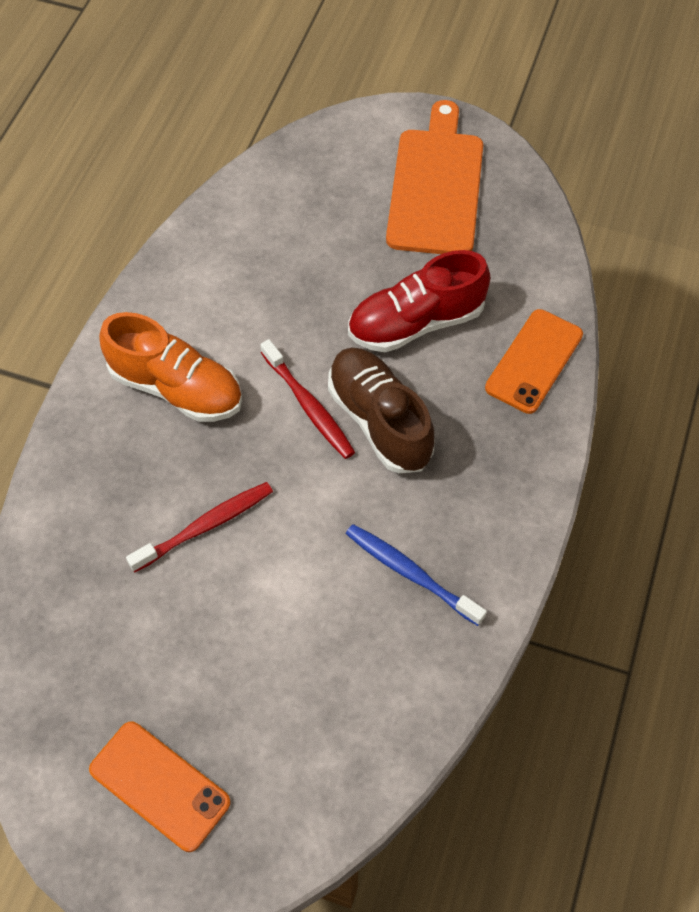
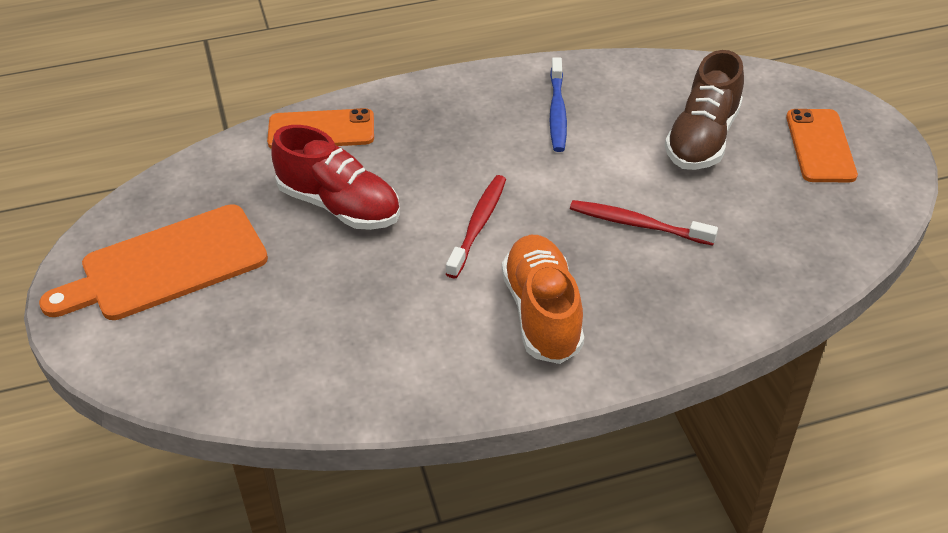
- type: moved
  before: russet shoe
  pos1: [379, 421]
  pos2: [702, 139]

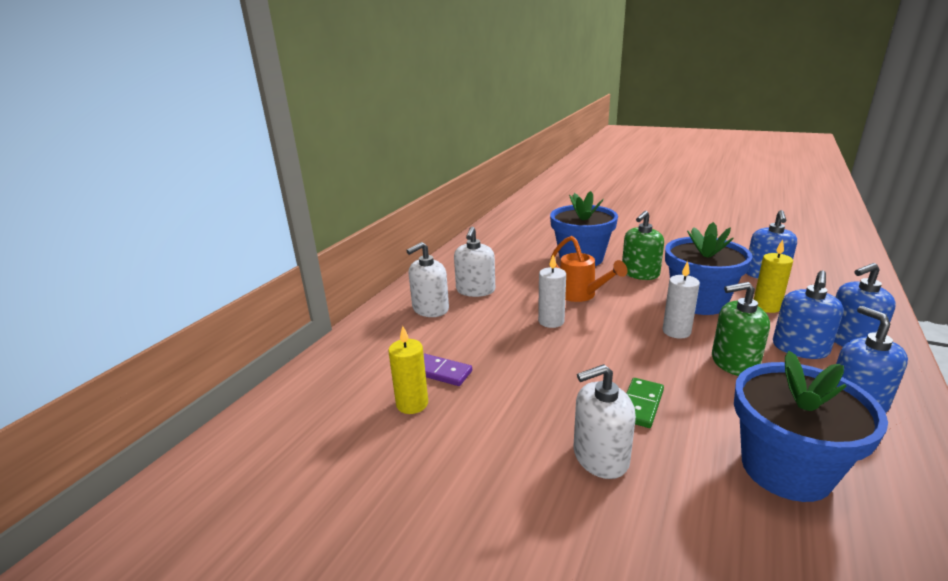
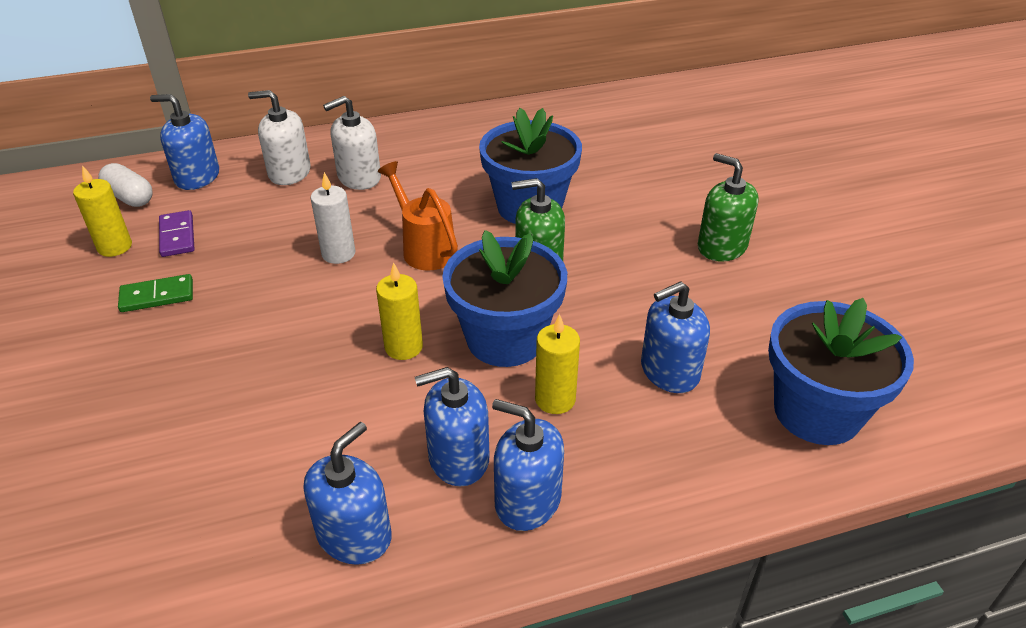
- type: removed
  before: white soap pump
  pos1: [600, 456]
- type: added
  after: white pill shape
  pos2: [130, 197]
- type: added
  after: cobalt soap pump
  pos2: [197, 177]
- type: moved
  before: green domino piece
  pos1: [641, 405]
  pos2: [157, 296]
- type: moved
  before: green soap pump
  pos1: [734, 362]
  pos2: [722, 246]
- type: moved
  before: cobalt flower pot
  pos1: [785, 469]
  pos2: [817, 412]
- type: recoloured
  before: white wax candle
  after: bright yellow wax candle
  pos1: [676, 331]
  pos2: [403, 347]
- type: turned
  before: bright orange watering can
  pos1: [581, 295]
  pos2: [424, 248]
  turn: 135

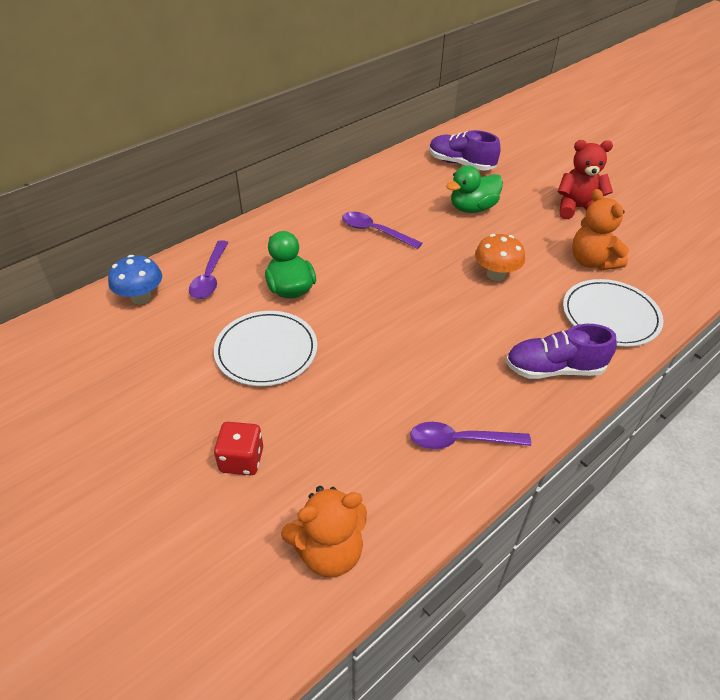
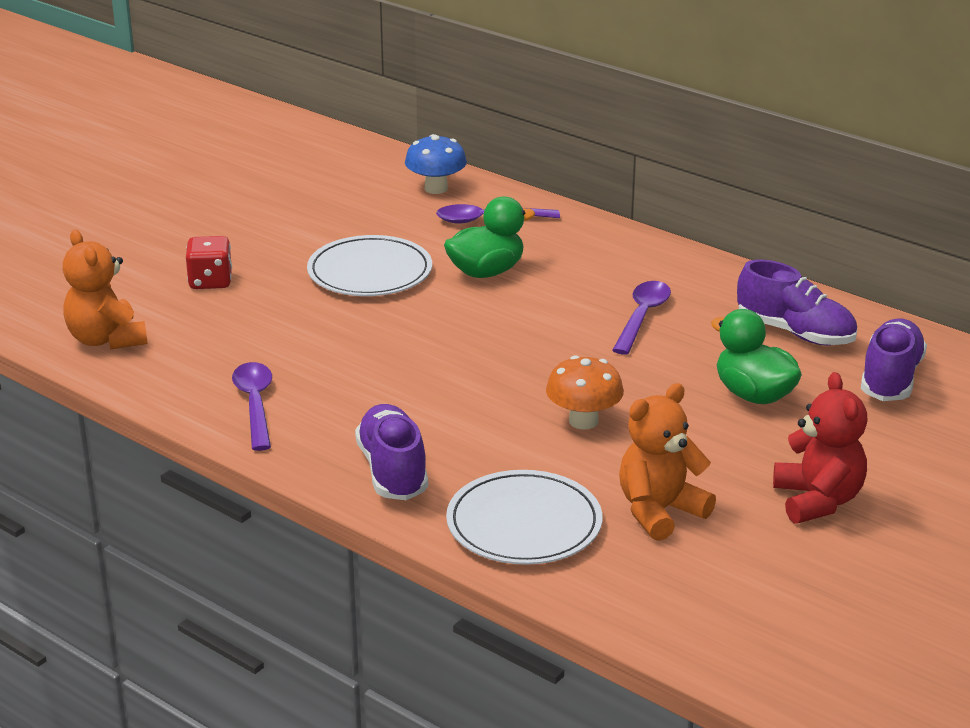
- type: added
  after: royal purple shoe
  pos2: [795, 333]

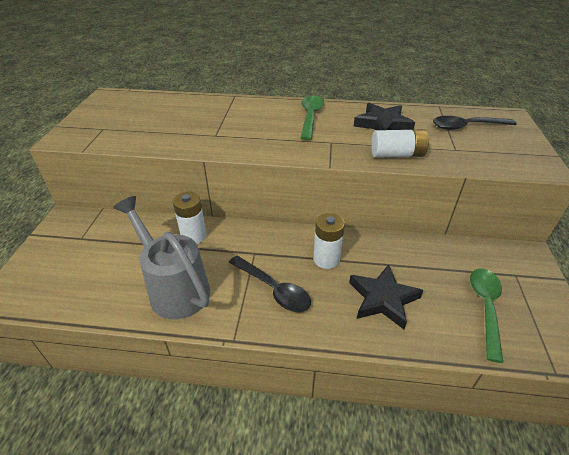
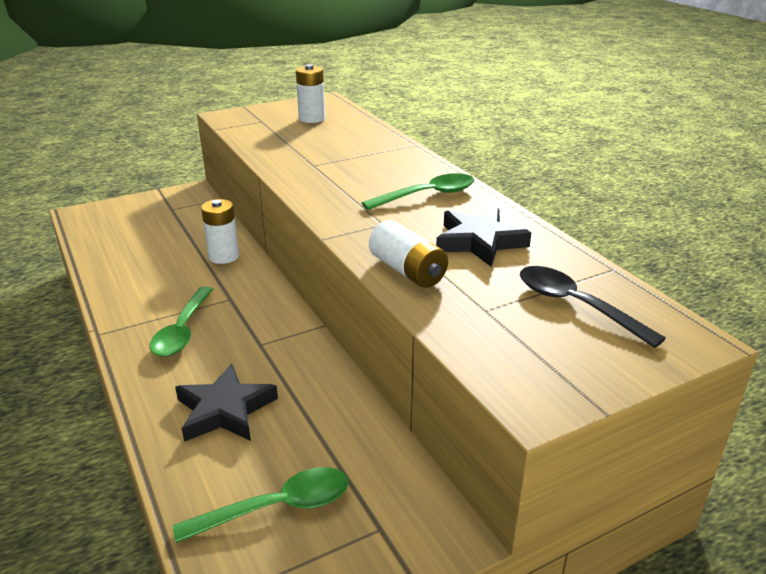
- type: removed
  before: grey watering can
  pos1: [174, 288]
- type: moved
  before: white AA battery
  pos1: [326, 259]
  pos2: [312, 119]
- type: recoloured
  before: black tablespoon
  after: green tablespoon
  pos1: [274, 289]
  pos2: [183, 330]

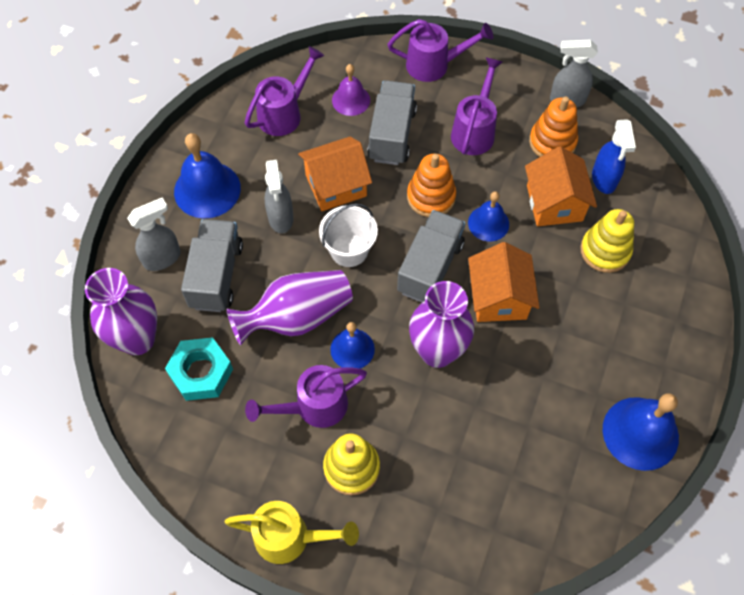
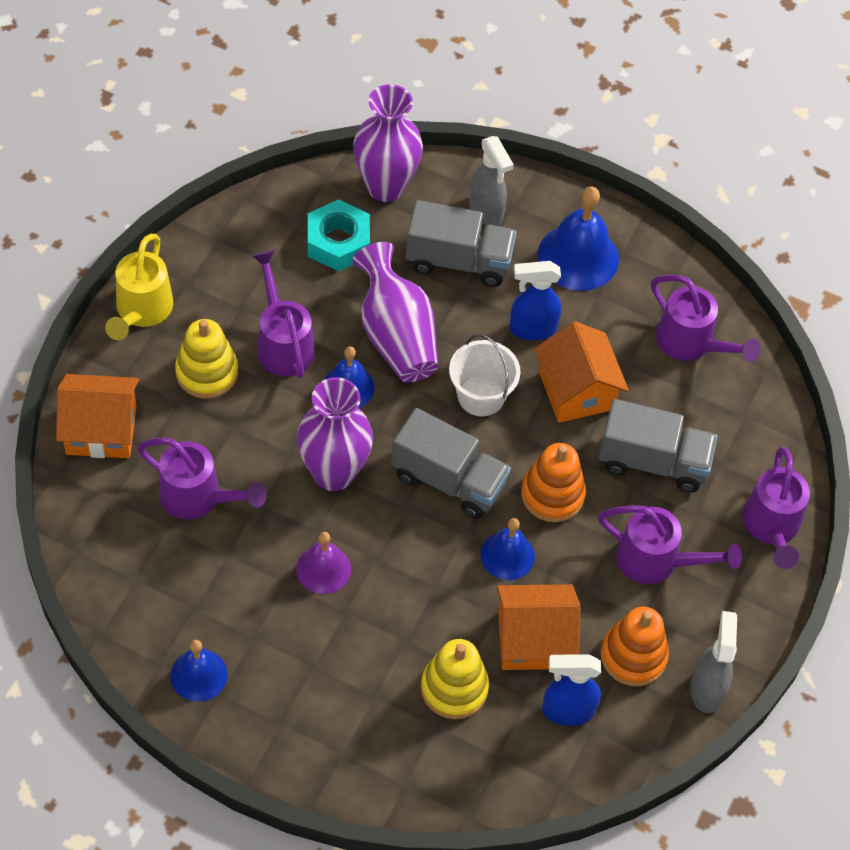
- type: added
  after: royal purple watering can
  pos2: [198, 497]
- type: moved
  before: royal purple bell
  pos1: [351, 100]
  pos2: [323, 569]
- type: moved
  before: bright orange house
  pos1: [499, 297]
  pos2: [101, 430]
- type: recoloured
  before: grey spray bottle
  after: cobalt spray bottle
  pos1: [281, 218]
  pos2: [532, 329]
- type: resized
  before: cobalt bell
  pos1: [640, 433]
  pos2: [199, 675]
  scale: 0.61

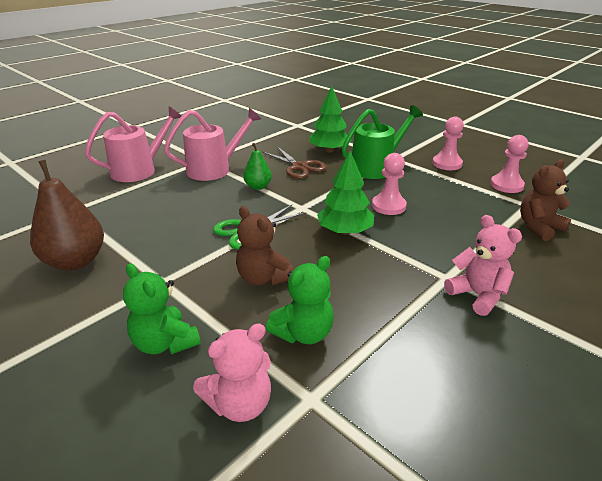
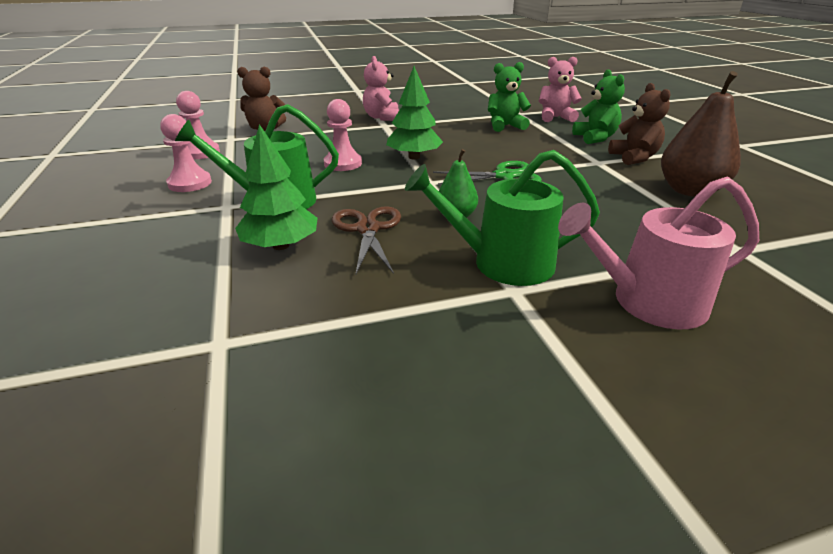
- type: moved
  before: russet stuffed bear
  pos1: [263, 278]
  pos2: [634, 158]
- type: recoloured
  before: rose-pink watering can
  after: green watering can
  pos1: [214, 169]
  pos2: [503, 263]

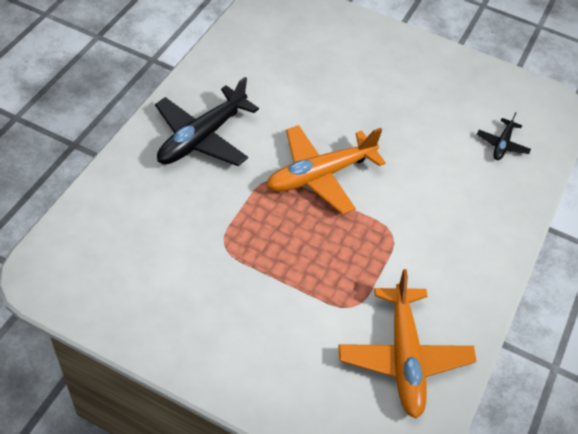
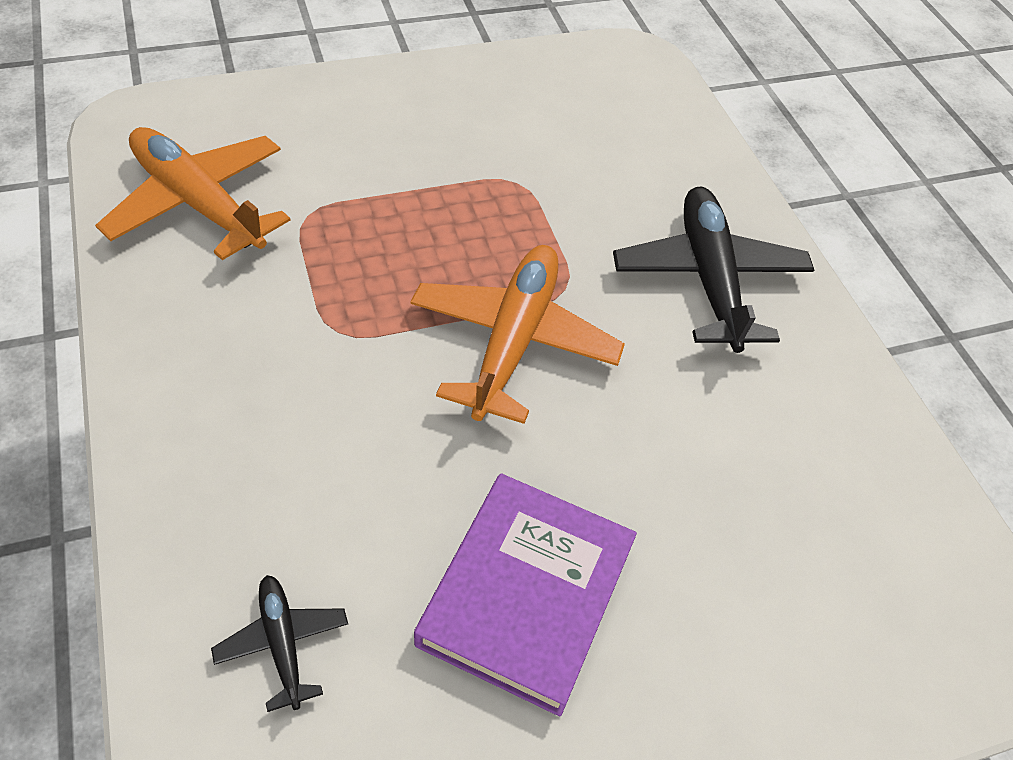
- type: added
  after: royal purple hardcover
  pos2: [526, 595]

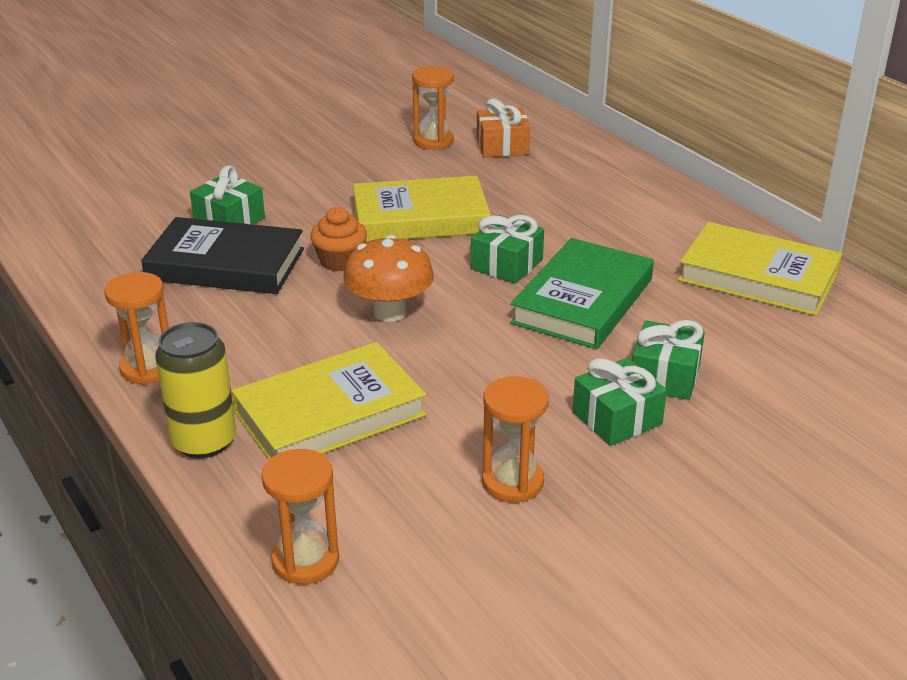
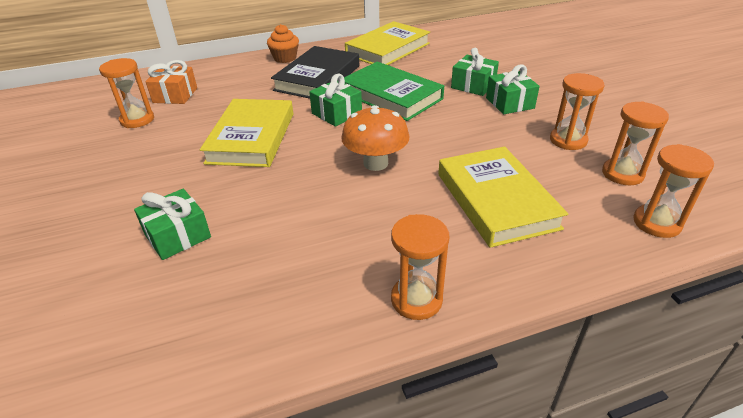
- type: removed
  before: bright yellow can
  pos1: [204, 441]
- type: added
  after: bright orange hourglass
  pos2: [622, 174]
- type: moved
  before: black hardcover
  pos1: [225, 264]
  pos2: [317, 78]
- type: moved
  before: bright orange fairy cake
  pos1: [340, 261]
  pos2: [285, 58]

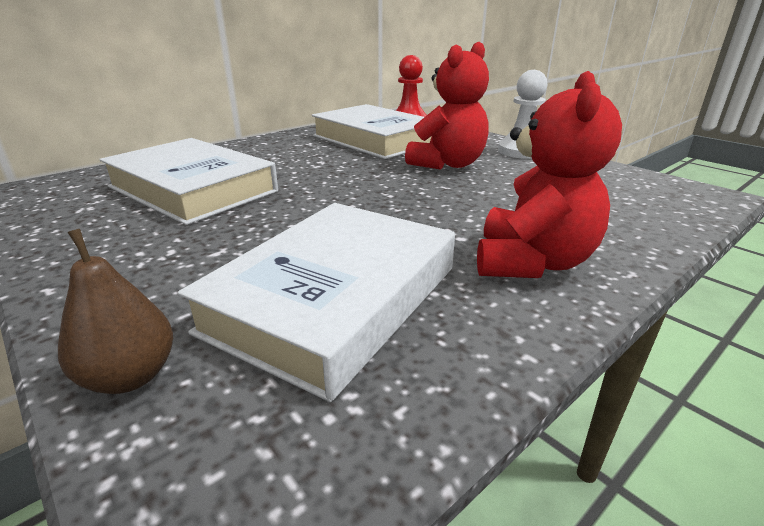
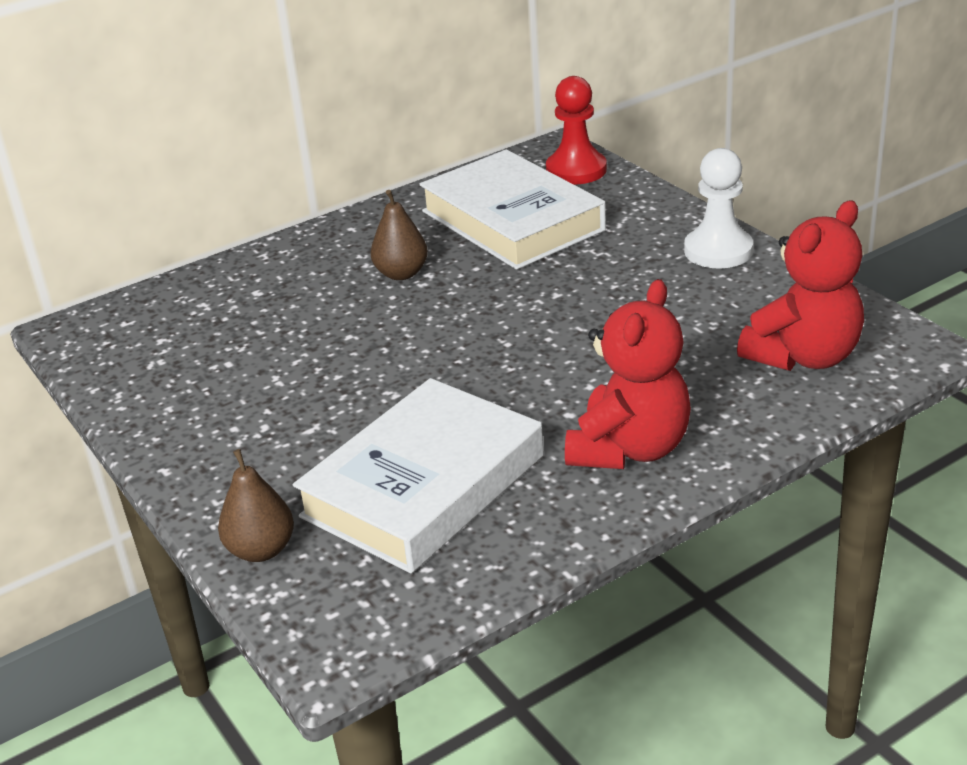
- type: removed
  before: white hardcover
  pos1: [192, 189]
- type: added
  after: russet pear fruit
  pos2: [401, 273]
- type: moved
  before: red stuffed bear
  pos1: [448, 164]
  pos2: [803, 356]

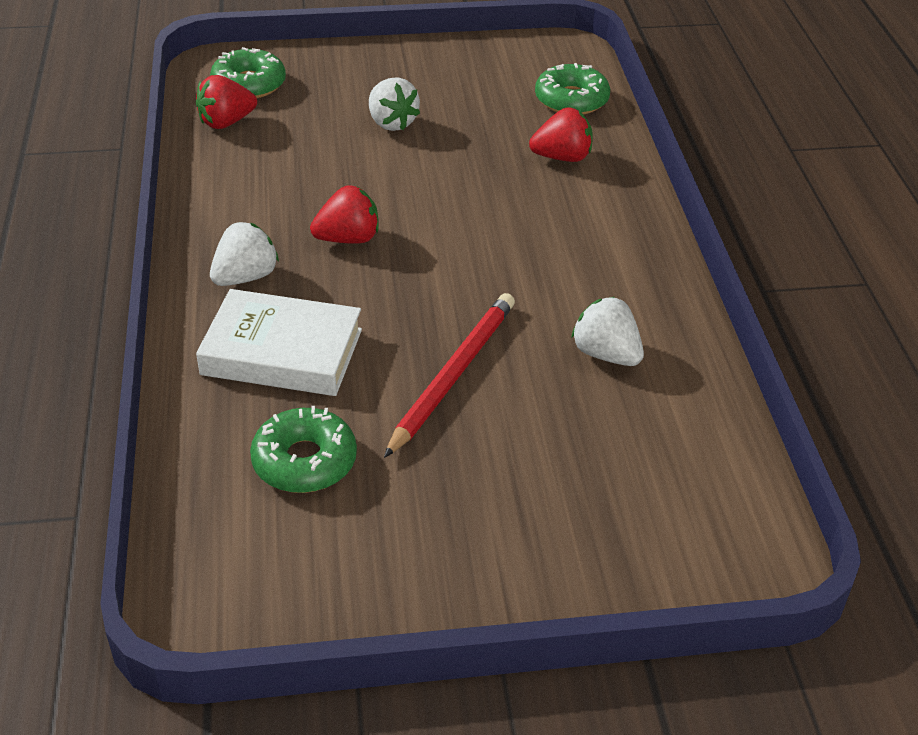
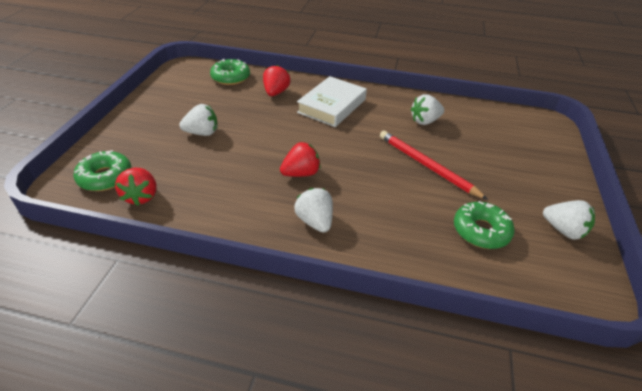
- type: added
  after: white strawberry
  pos2: [563, 230]
- type: moved
  before: white hardcover
  pos1: [282, 352]
  pos2: [332, 106]
- type: turned
  before: red strawberry
  pos1: [348, 239]
  pos2: [301, 173]
  turn: 60

